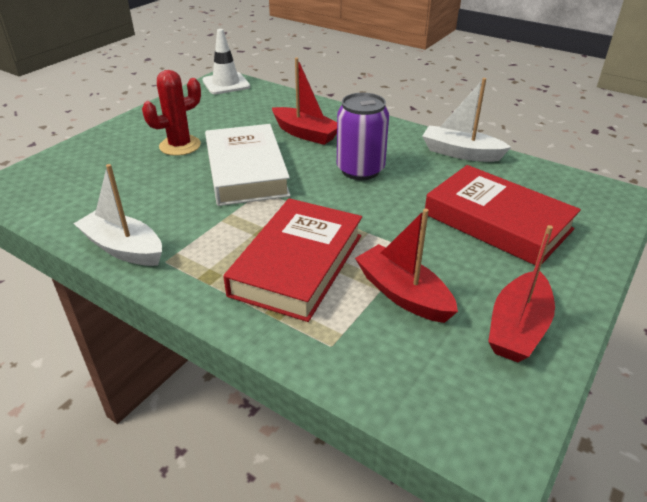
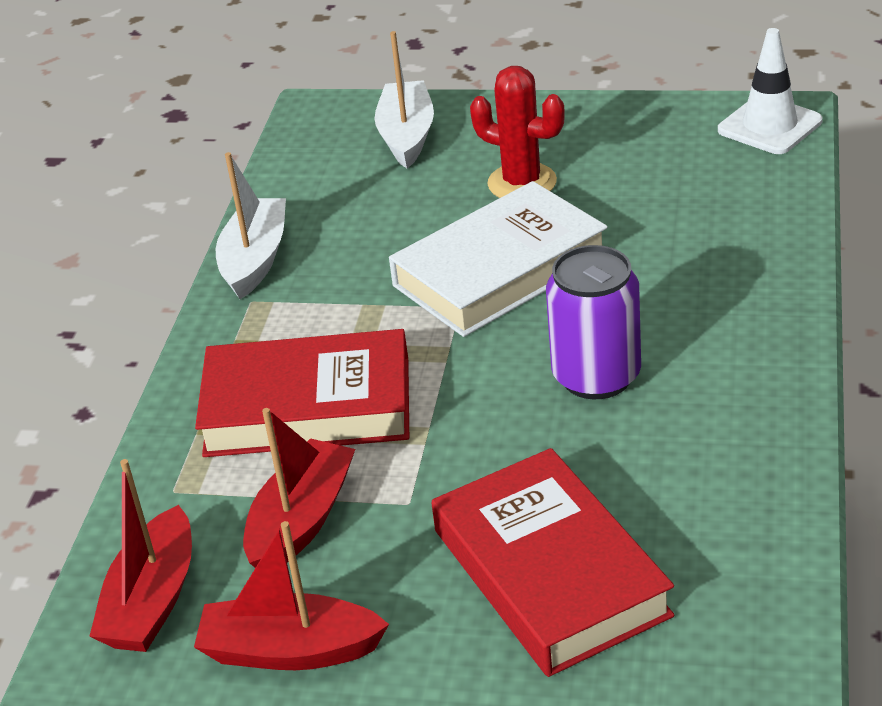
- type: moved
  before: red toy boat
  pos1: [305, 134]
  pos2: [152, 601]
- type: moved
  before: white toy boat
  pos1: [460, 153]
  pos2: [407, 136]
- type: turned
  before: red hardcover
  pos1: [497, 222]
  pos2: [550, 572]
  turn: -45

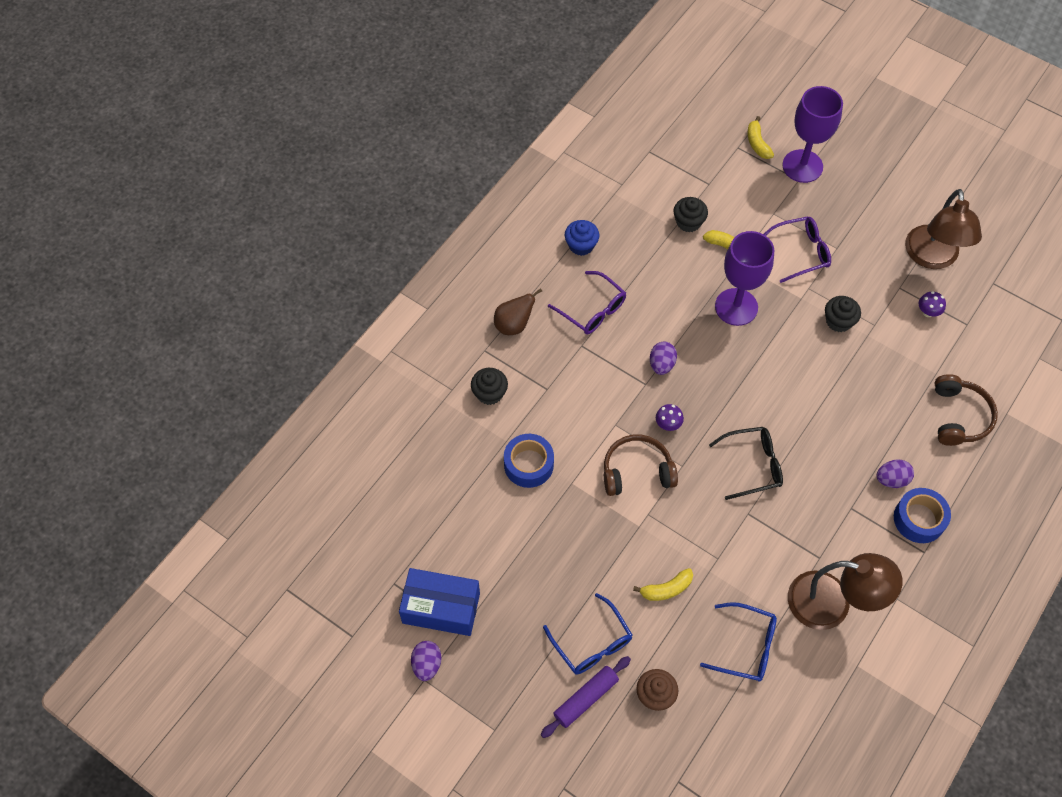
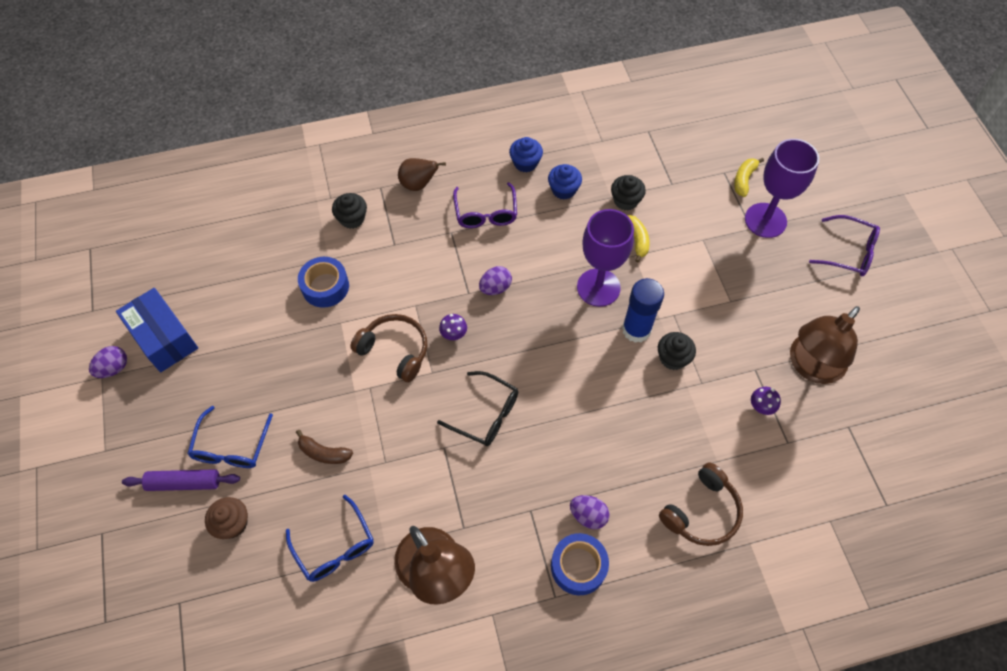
- type: added
  after: cobalt fairy cake
  pos2: [563, 190]
- type: added
  after: cobalt glue
  pos2: [636, 329]
- type: moved
  before: royal purple spectacles
  pos1: [801, 252]
  pos2: [849, 252]
- type: recoloured
  before: bright yellow toy banana
  after: russet toy banana
  pos1: [666, 589]
  pos2: [324, 453]

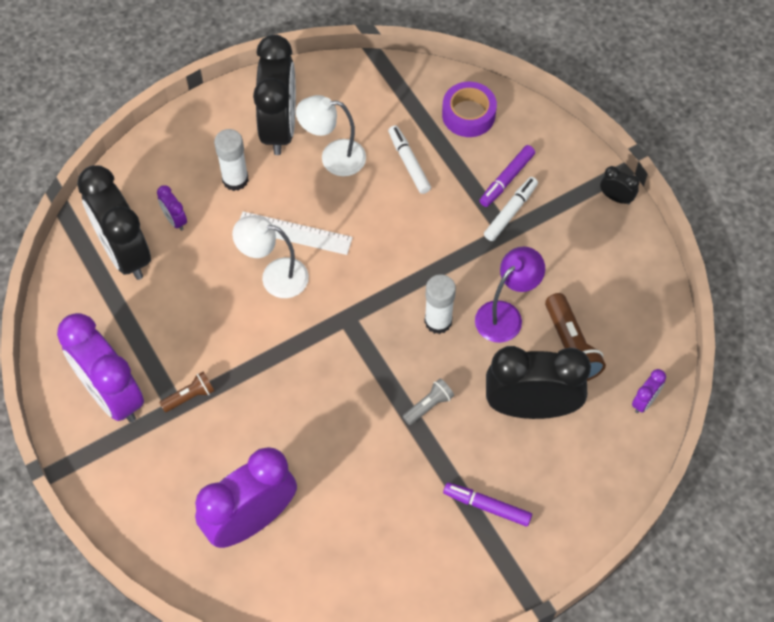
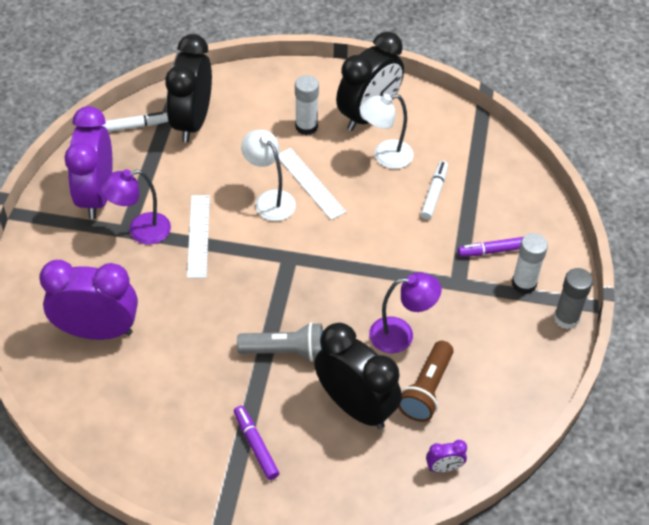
- type: removed
  before: royal purple bedside clock
  pos1: [175, 220]
- type: removed
  before: royal purple roll of tape
  pos1: [468, 114]
- type: added
  after: white ruler
  pos2: [198, 236]
- type: moved
  before: white glue
  pos1: [438, 321]
  pos2: [524, 284]
- type: moved
  before: white marker pen
  pos1: [510, 212]
  pos2: [133, 126]
- type: replaced
  before: russet pocket torch
  after: royal purple desk lamp
  pos1: [190, 396]
  pos2: [140, 231]
- type: replaced
  before: black bedside clock
  after: grey glue
  pos1: [616, 198]
  pos2: [566, 318]
- type: turned
  before: white desk lamp
  pos1: [333, 158]
  pos2: [385, 156]
  turn: -60
- type: resized
  before: grey pocket torch
  pos1: [428, 405]
  pos2: [285, 351]
  scale: 1.73

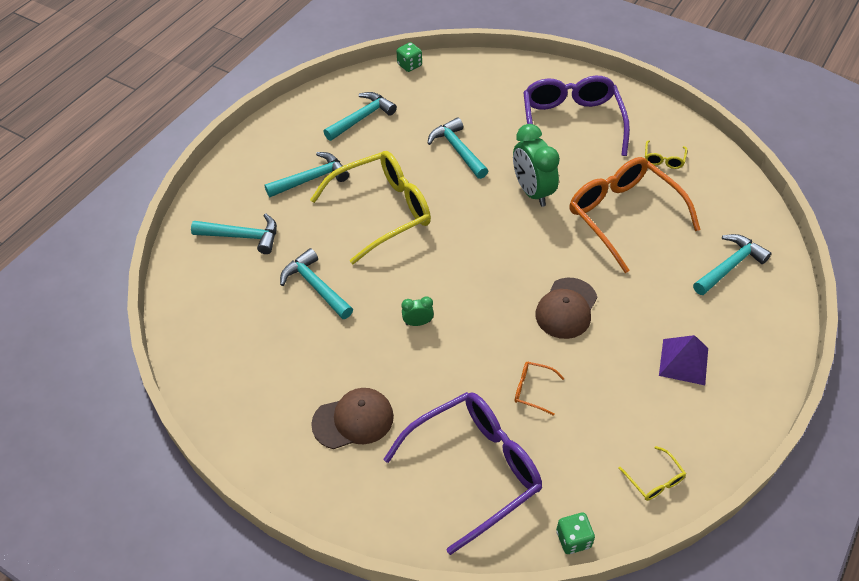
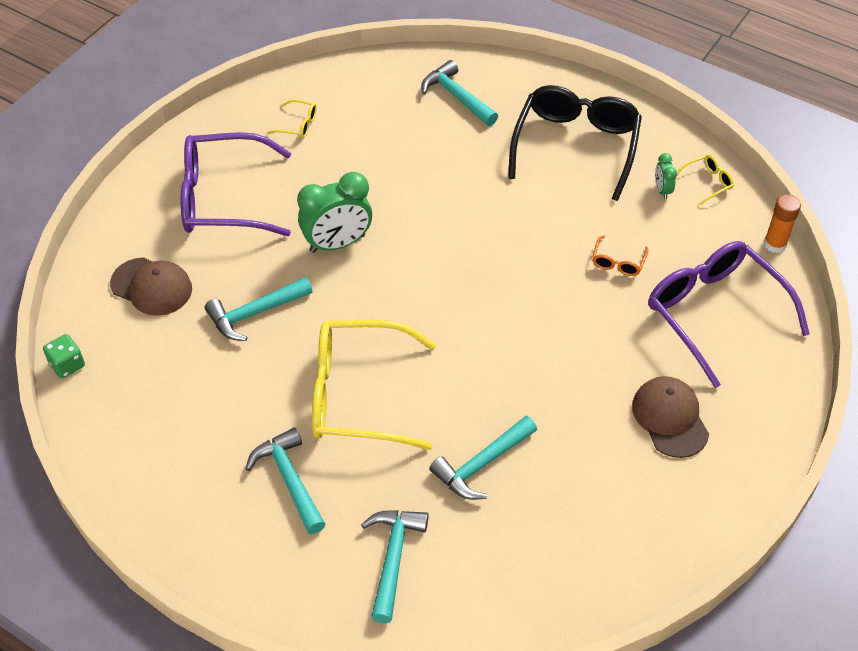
- type: removed
  before: turquoise hammer
  pos1: [362, 118]
- type: removed
  before: bright orange spectacles
  pos1: [623, 216]
- type: moved
  before: green bedside clock
  pos1: [418, 322]
  pos2: [662, 190]
- type: moved
  before: russet peaked cap
  pos1: [566, 308]
  pos2: [151, 287]
- type: replaced
  before: green game die
  after: bright orange glue
  pos1: [573, 539]
  pos2: [775, 244]
- type: replaced
  before: royal purple pyramid
  after: black spectacles
  pos1: [683, 361]
  pos2: [576, 146]
- type: turned
  before: bright yellow spectacles
  pos1: [382, 211]
  pos2: [358, 395]
  turn: -60

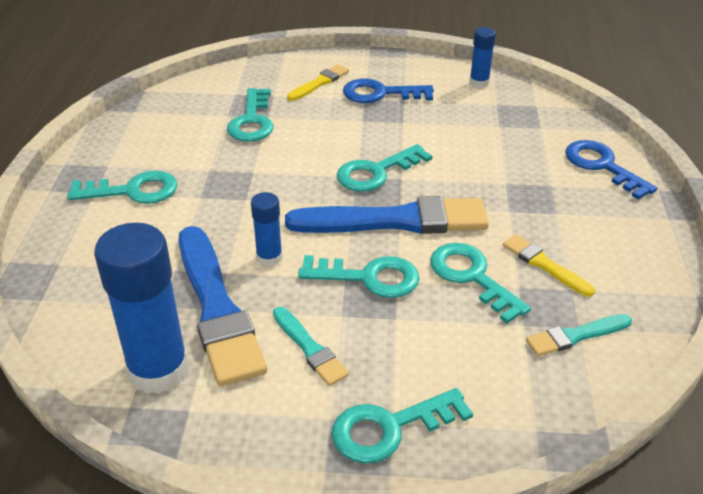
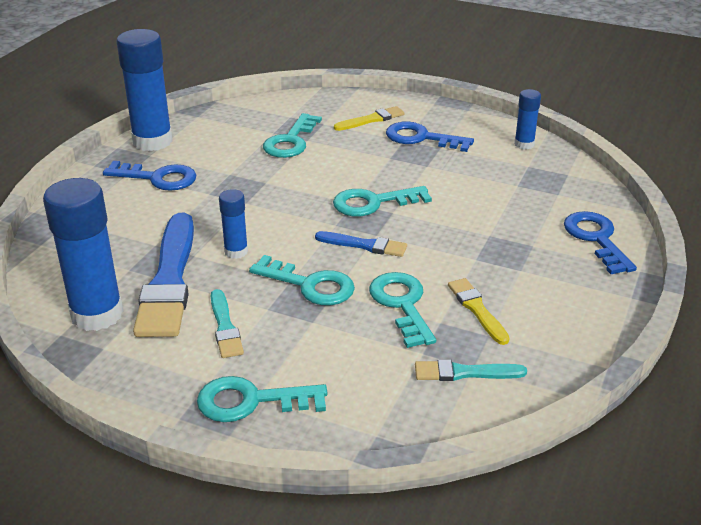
- type: added
  after: cobalt glue
  pos2: [152, 141]
- type: recoloured
  before: turquoise door key
  after: cobalt door key
  pos1: [133, 191]
  pos2: [158, 178]
- type: resized
  before: cobalt brush
  pos1: [396, 220]
  pos2: [364, 245]
  scale: 0.49

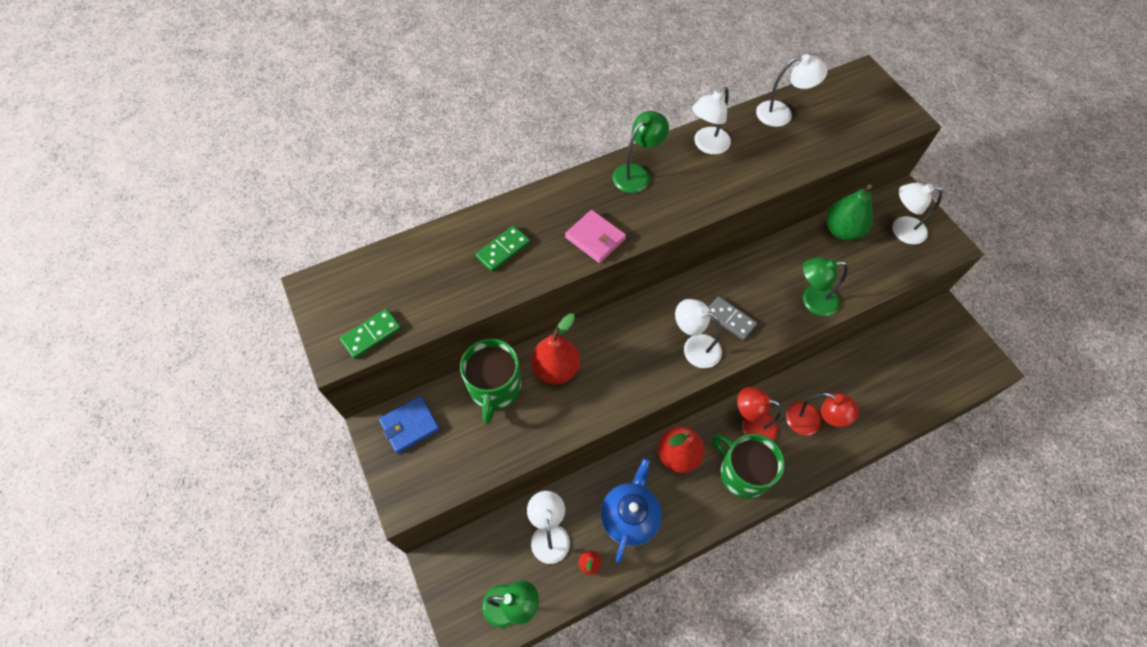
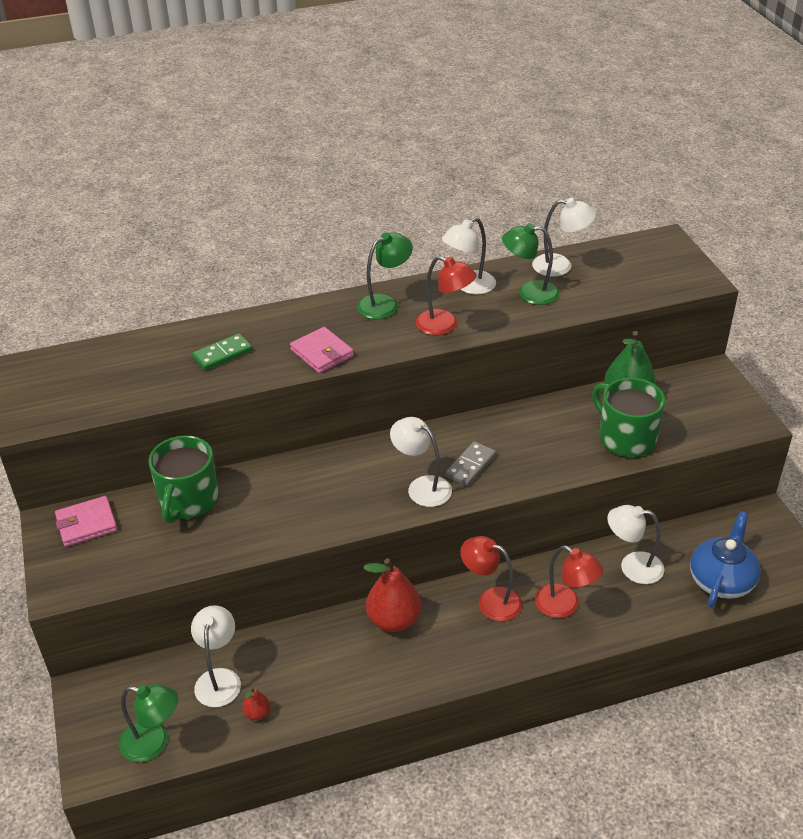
- type: removed
  before: green domino piece
  pos1: [371, 335]
- type: removed
  before: red pear fruit
  pos1: [556, 369]
- type: added
  after: red desk lamp
  pos2: [444, 325]
- type: moved
  before: cobalt china teapot
  pos1: [630, 516]
  pos2: [721, 580]
- type: moved
  before: green tea mug
  pos1: [742, 472]
  pos2: [626, 438]
- type: moved
  before: green desk lamp
  pos1: [812, 301]
  pos2: [529, 293]
- type: moved
  before: white desk lamp
  pos1: [901, 230]
  pos2: [632, 566]
- type: recoloured
  before: cobalt card wallet
  after: rose-pink card wallet
  pos1: [410, 425]
  pos2: [86, 524]
- type: turned
  before: grey domino piece
  pos1: [729, 319]
  pos2: [470, 466]
  turn: 75

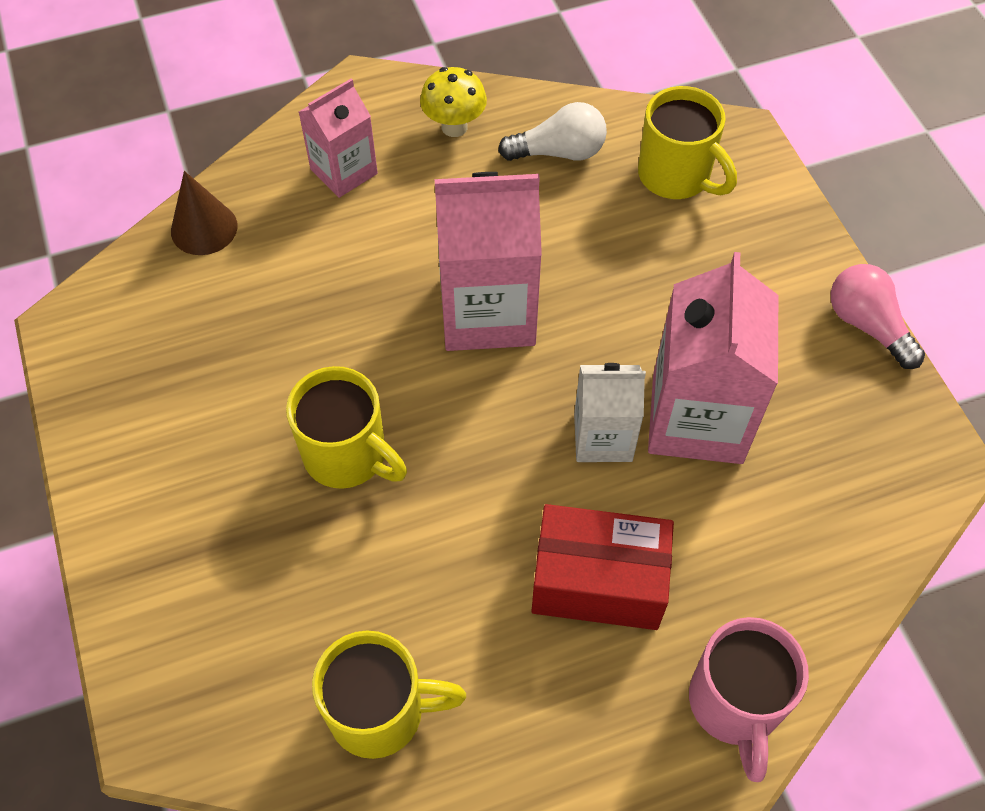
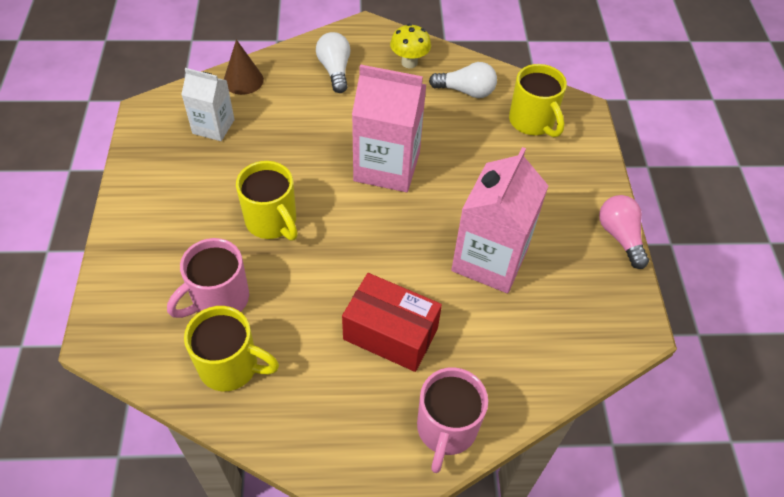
- type: added
  after: rose-pink tea mug
  pos2: [219, 300]
- type: moved
  before: white carton
  pos1: [603, 437]
  pos2: [213, 126]
- type: replaced
  before: rose-pink carton
  after: white bulb
  pos1: [344, 171]
  pos2: [335, 70]

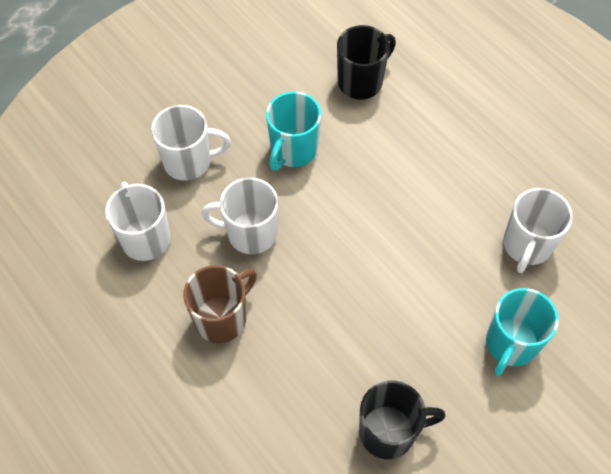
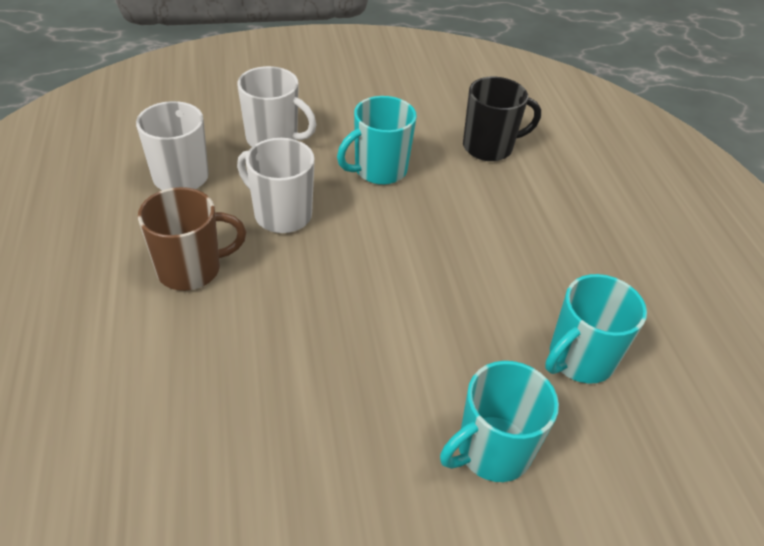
- type: removed
  before: black tea mug
  pos1: [389, 432]
- type: recoloured
  before: white tea mug
  after: turquoise tea mug
  pos1: [526, 246]
  pos2: [579, 359]

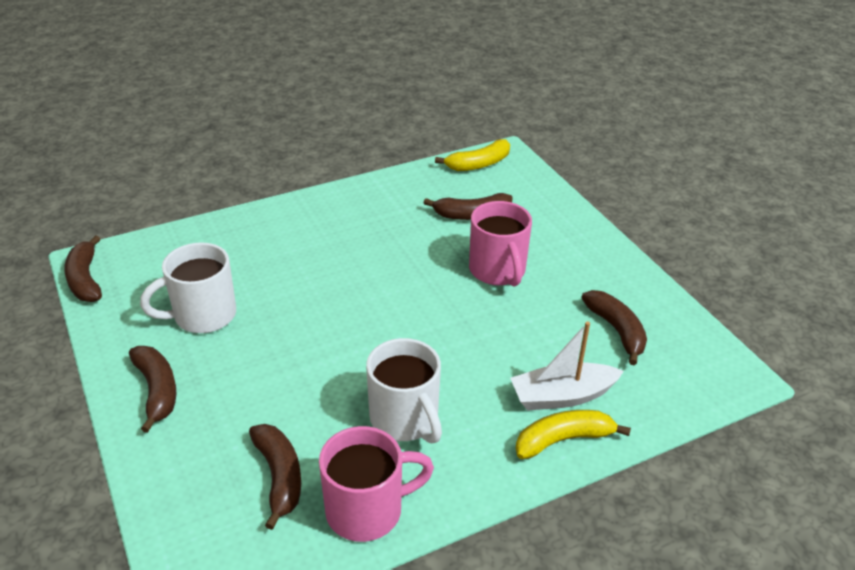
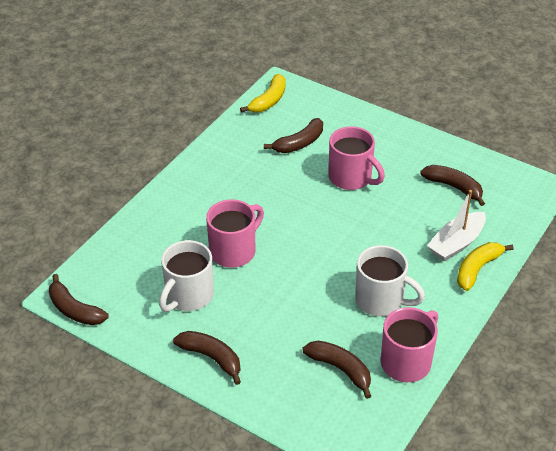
- type: added
  after: rose-pink tea mug
  pos2: [234, 251]

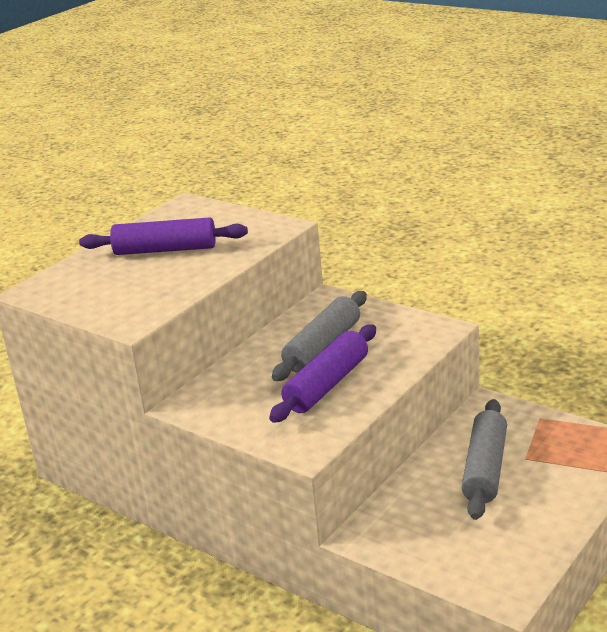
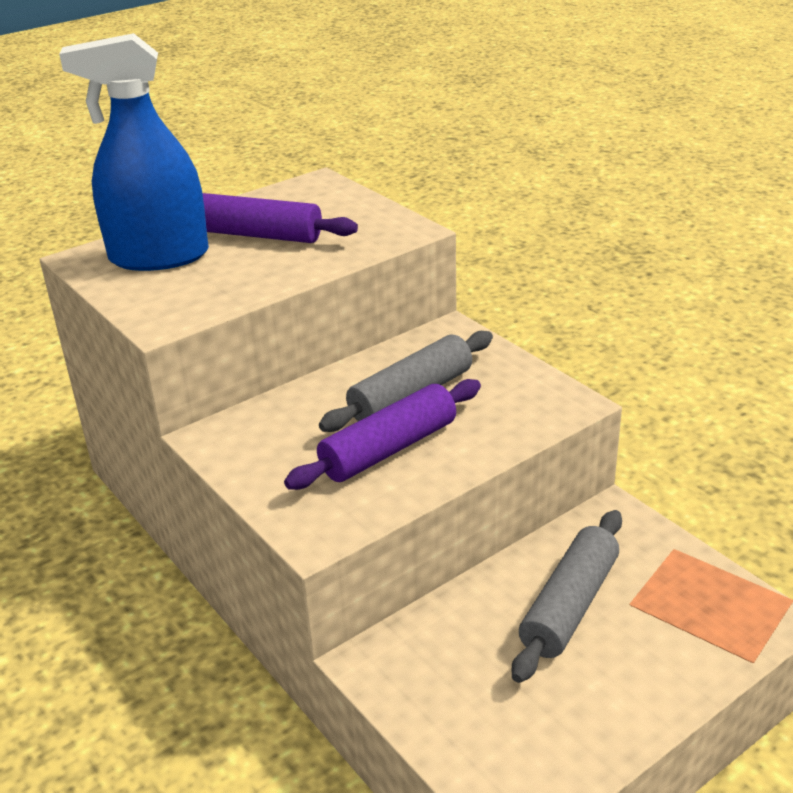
- type: added
  after: cobalt spray bottle
  pos2: [159, 257]

